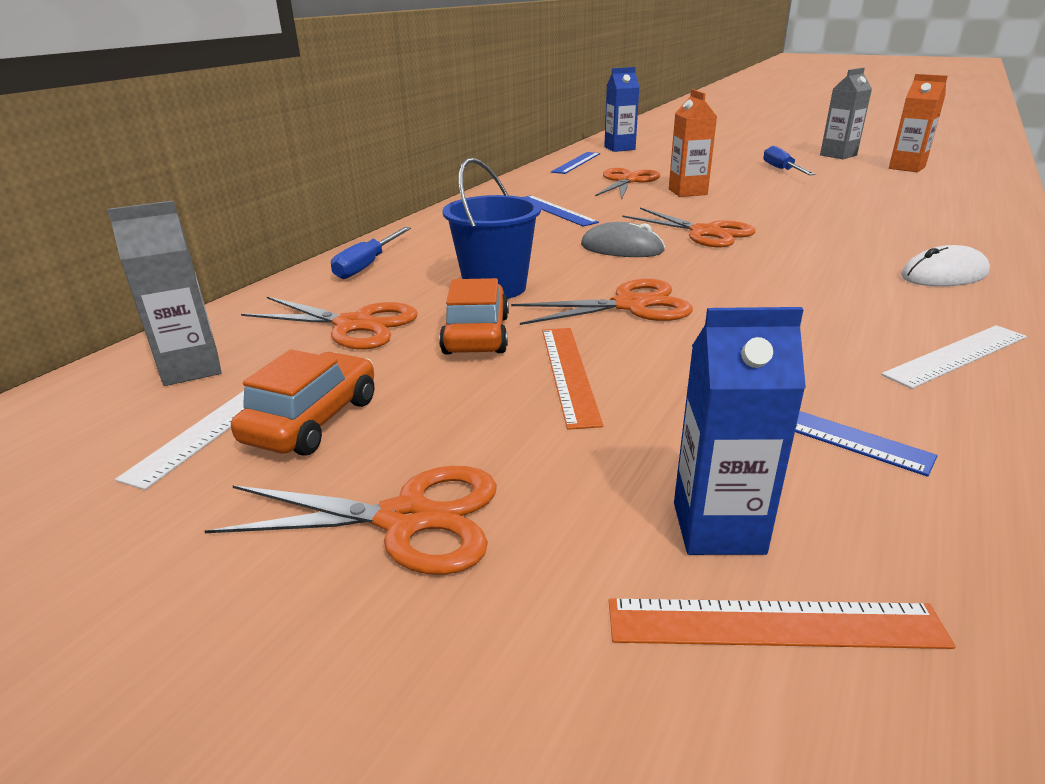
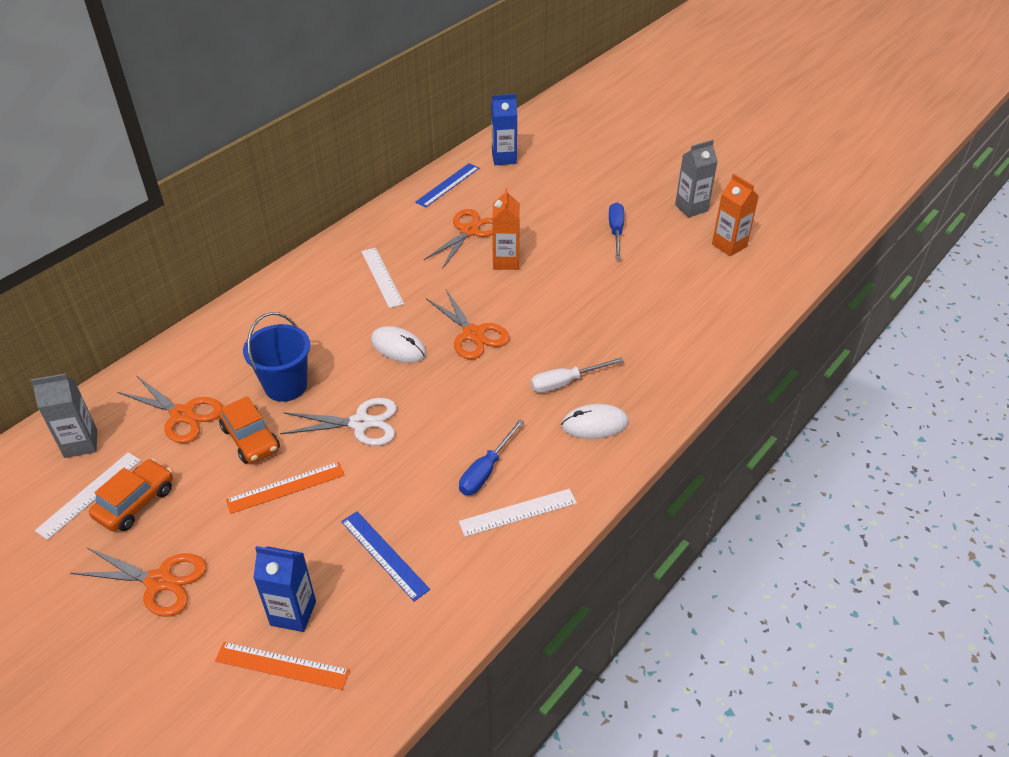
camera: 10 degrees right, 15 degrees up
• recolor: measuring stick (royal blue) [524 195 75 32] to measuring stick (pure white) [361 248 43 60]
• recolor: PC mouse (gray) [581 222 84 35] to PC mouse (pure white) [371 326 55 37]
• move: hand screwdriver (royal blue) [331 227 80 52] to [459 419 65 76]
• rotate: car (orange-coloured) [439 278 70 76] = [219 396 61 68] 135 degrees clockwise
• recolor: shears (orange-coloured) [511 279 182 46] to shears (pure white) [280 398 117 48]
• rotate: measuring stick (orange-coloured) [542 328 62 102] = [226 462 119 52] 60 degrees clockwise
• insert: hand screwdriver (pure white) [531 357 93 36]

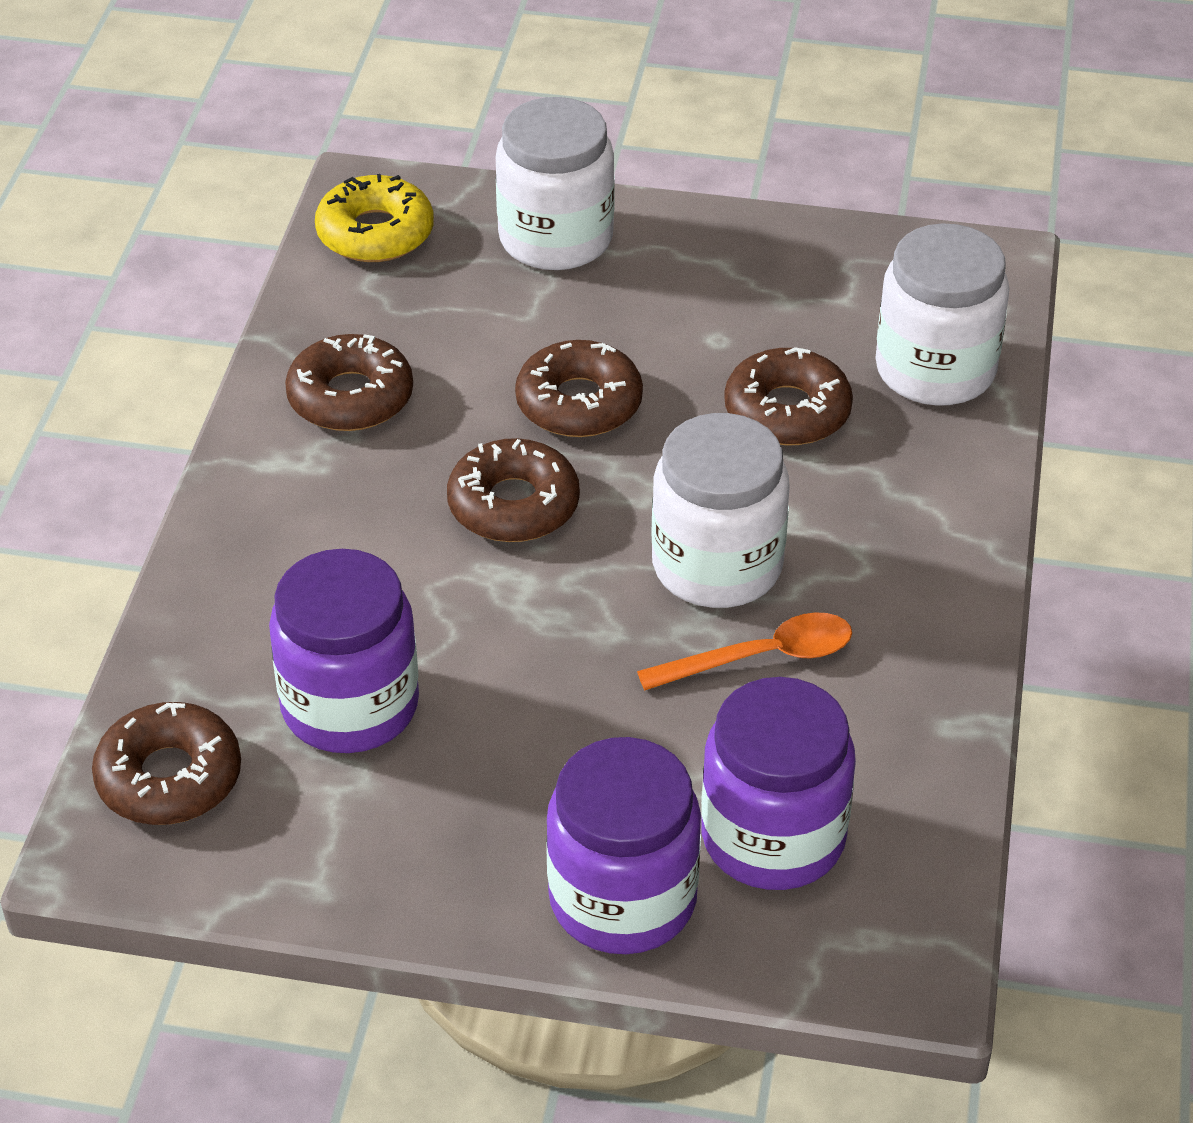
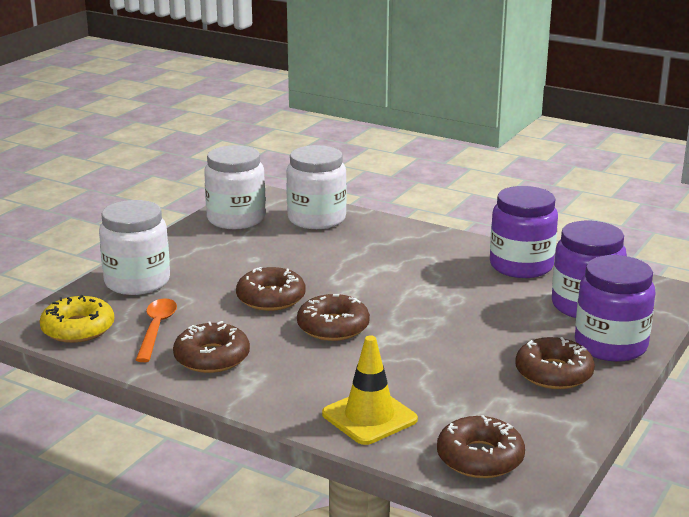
camera: 70 degrees left, 20 degrees down
• move: doughnut (brown) [724 347 129 98] to [515 337 80 52]
• move: jam jar (pure white) [652 413 138 195] to [204 145 62 84]
• move: jam jar (royal purple) [269 549 150 204] to [490 186 68 92]
• move: teaspoon (orange-coloured) [637 612 215 78] to [136 298 41 64]
• insert: traffic cone (yellow) [322 335 96 110]

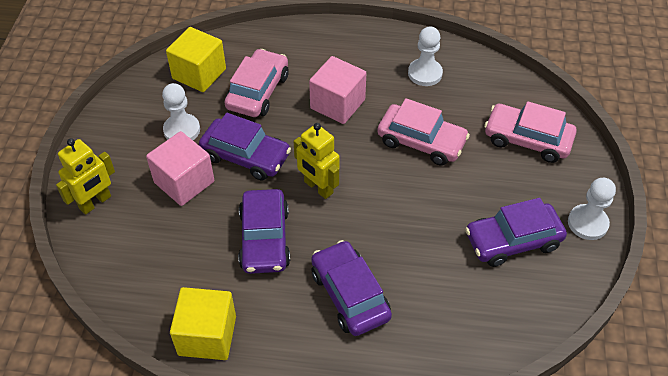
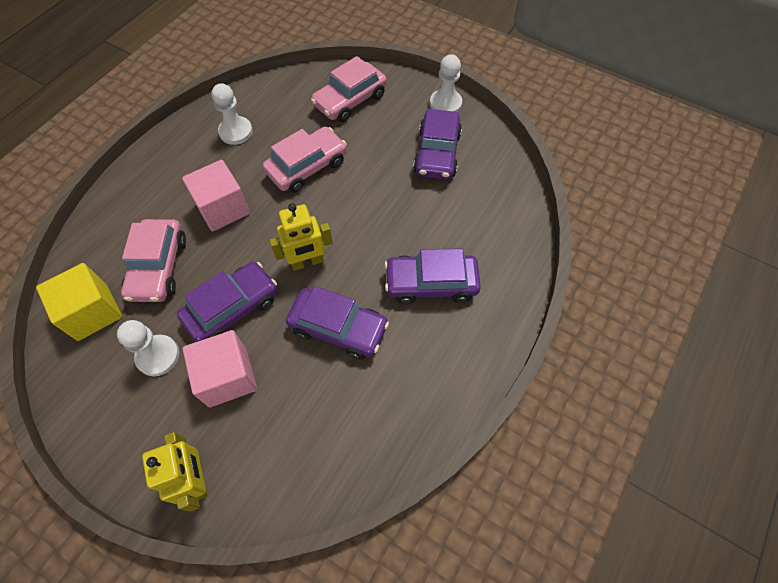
camera: 65 degrees left, 10 degrees up
• rotate: car (pink) [224 49 65 68] = [121 219 65 83] 135 degrees counterclockwise
• delete: cube (yellow) [170 287 66 73]

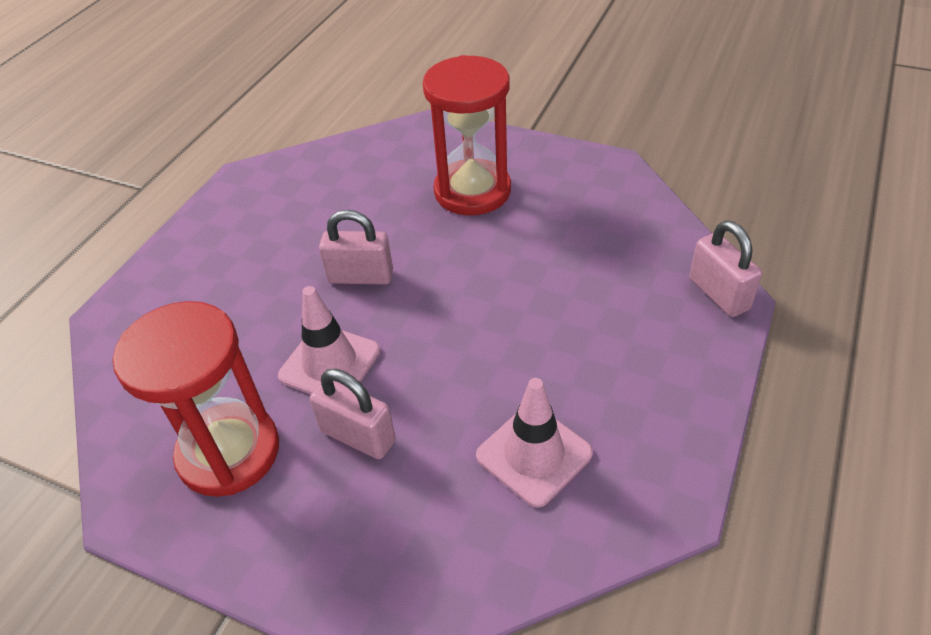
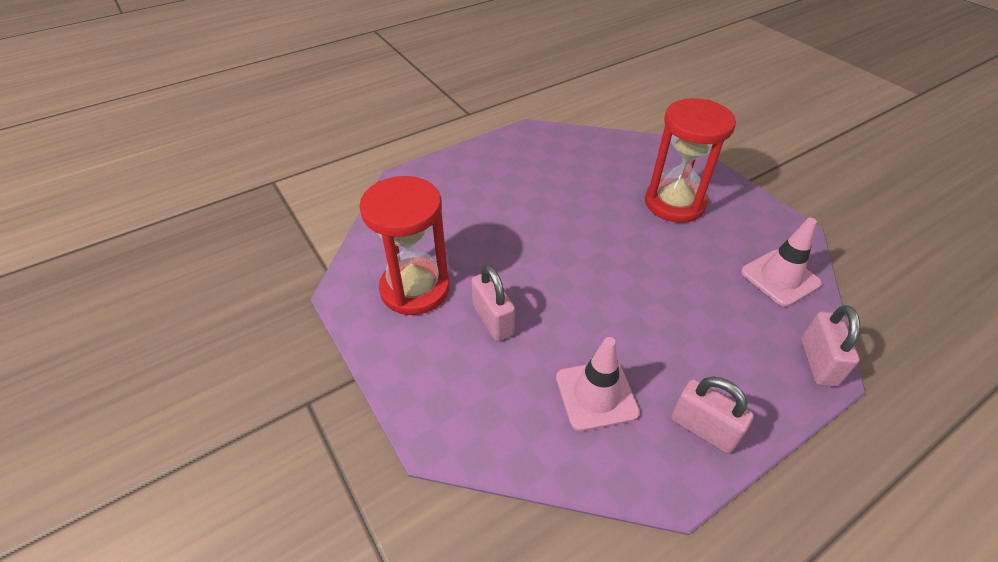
camera: 30 degrees right, 0 degrees up
• move: small lock (pink) [319 210 74 75] to [671 377 83 77]
• move: traffic cone (pink) [278 286 102 108] to [741 218 81 89]

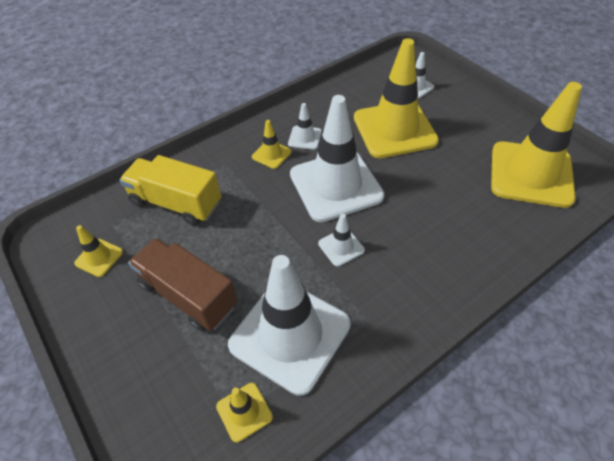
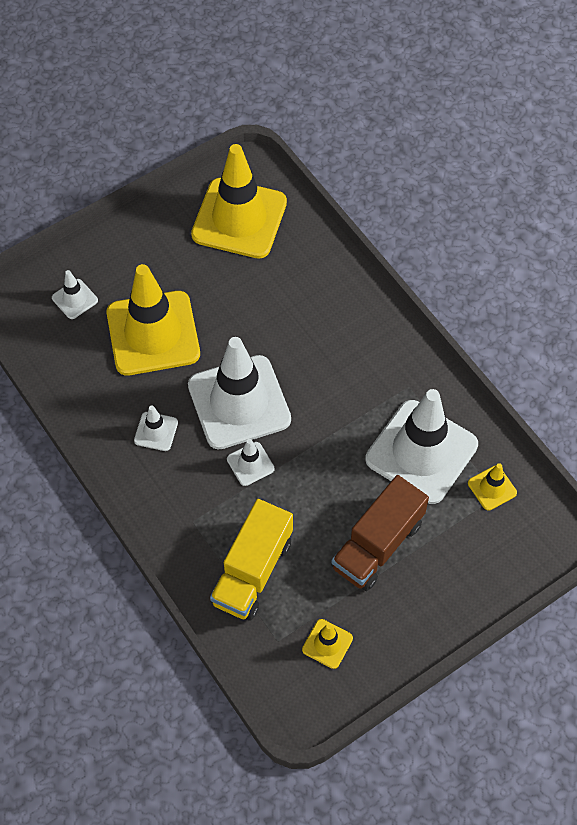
camera: 90 degrees left, 10 degrees up
• delete: traffic cone (yellow) [252 120 40 49]
• move: traffic cone (pure white) [318 214 47 53] to [227 439 48 47]

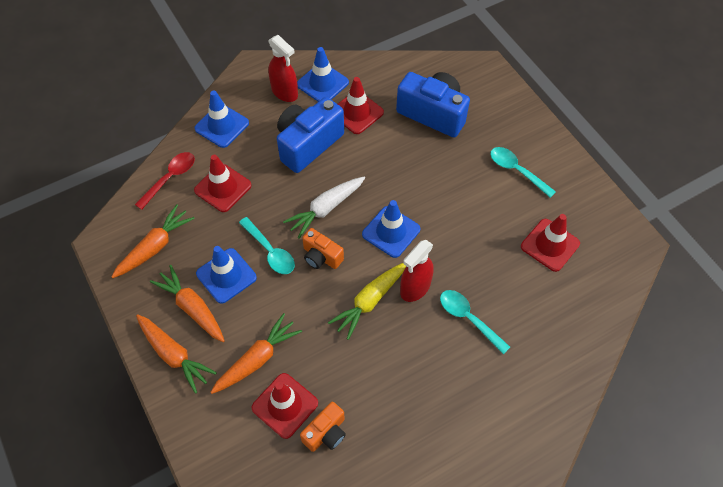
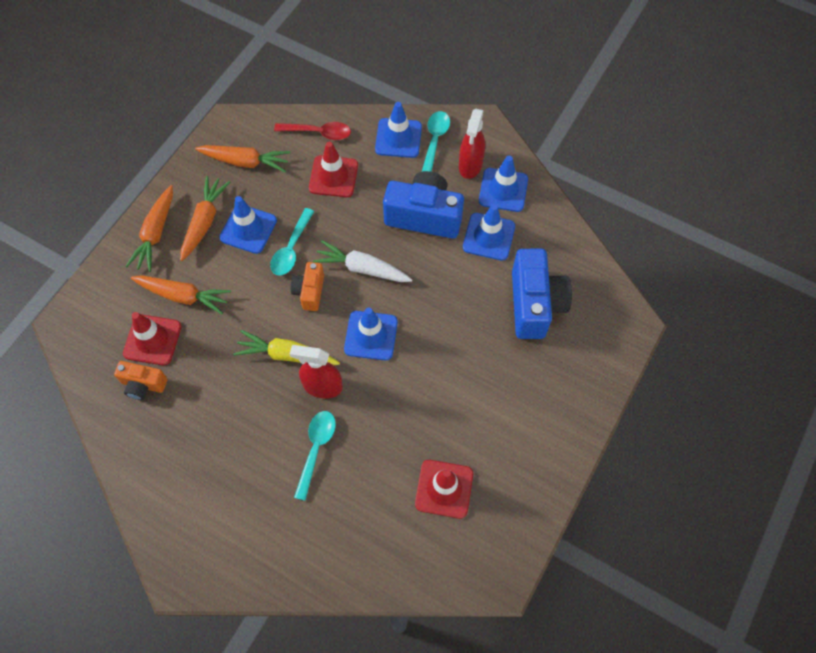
camera: 60 degrees right, 5 degrees up
• recolor: traffic cone (red) [338 77 46 57] to traffic cone (royal blue) [463 204 52 57]
• move: teaspoon (aqua) [490 147 66 51] to [422 111 28 61]

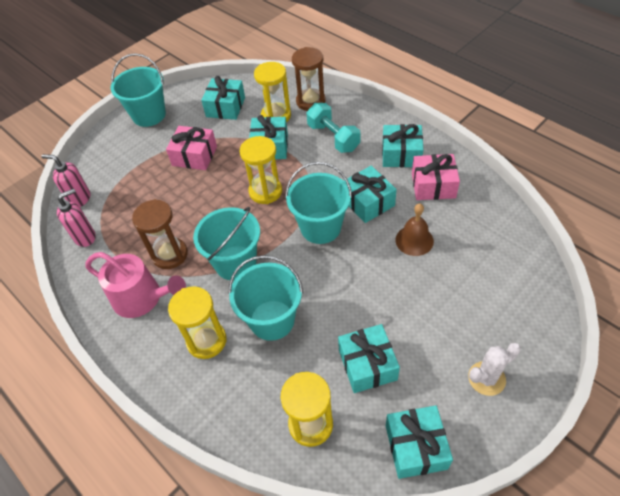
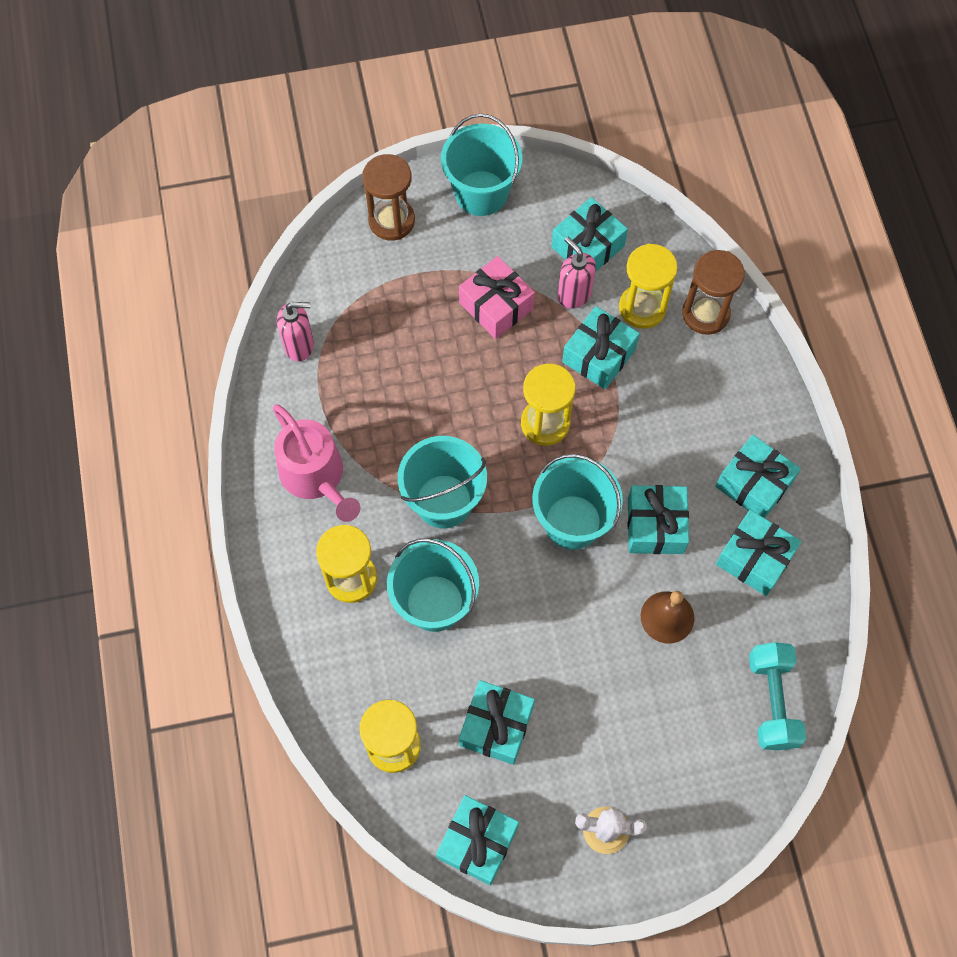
camera: 30 degrees right, 15 degrees up
• move: hand weight (aqua) [306 103 54 50] to [749 642 57 108]
• move: pump bottle (pink) [42 154 48 53] to [558 237 38 72]
• recolor: wrapped gift (pink) [412 154 48 46] to wrapped gift (aqua) [716 510 86 86]
• move: sandglass (brown) [132 199 56 70] to [362 154 53 87]

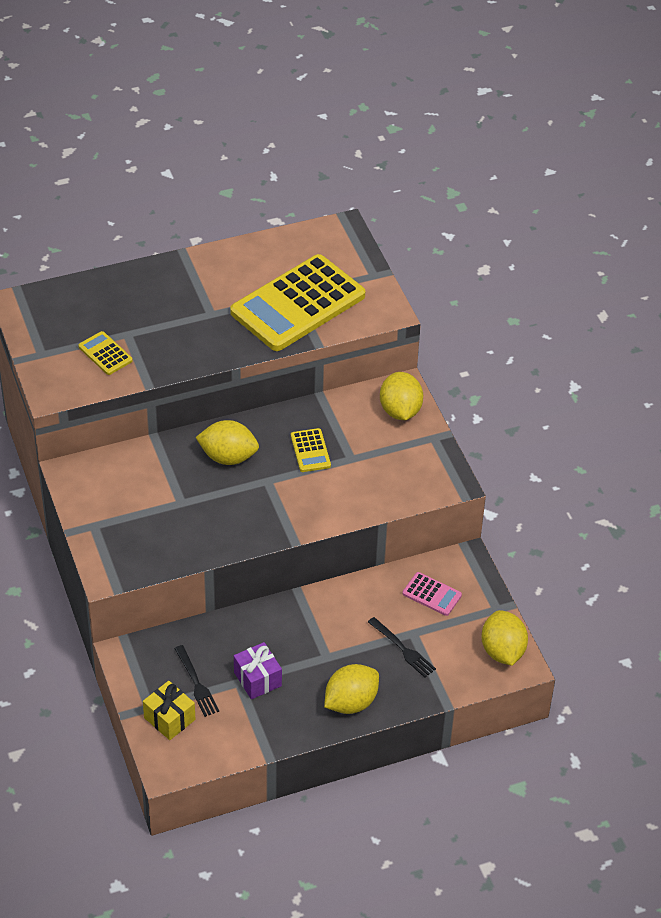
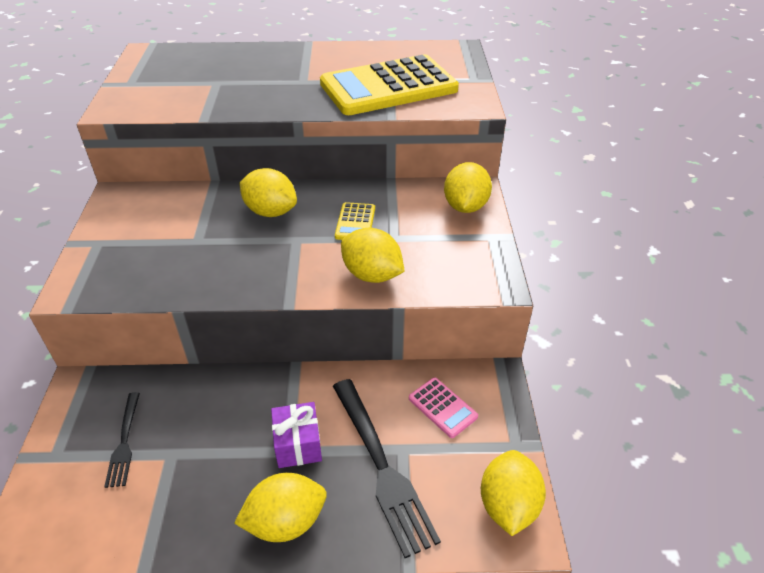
camera: 20 degrees right, 5 degrees down
• delete: calculator (yellow) [78 331 55 44]
• resize: fork (black) [368 617 68 60] = [333 379 108 179] x1.83
• move: wrapped gift (royal purple) [234 642 48 57] to [271 402 51 66]
• delete: wrapped gift (yellow) [143 681 52 59]
• insert: citrus fruit (yellow) [341 228 64 55]

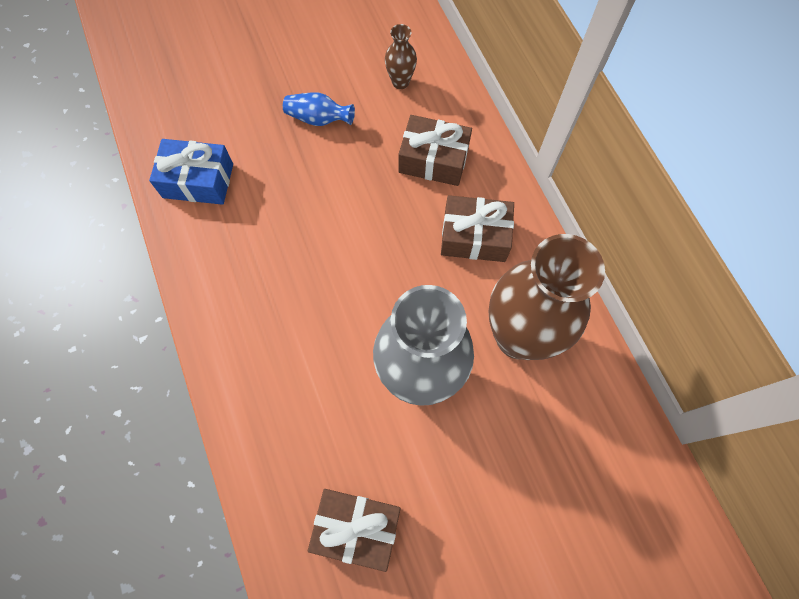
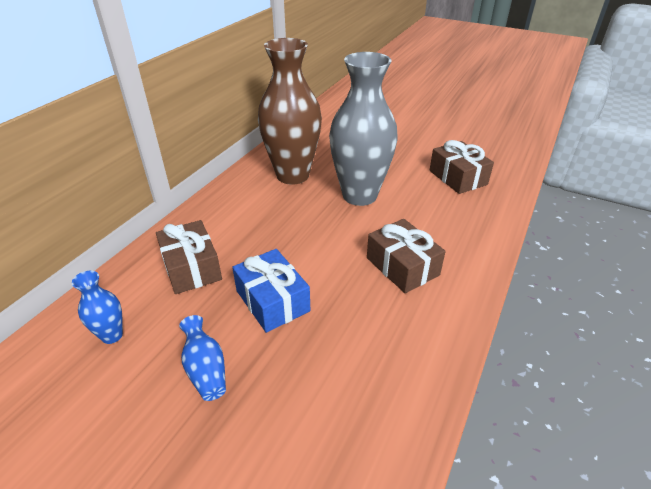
camera: 130 degrees left, 30 degrees down
• recolor: vase (brown) [385 24 32 65] to vase (royal blue) [72 271 51 73]
• move: wrapped gift (royal blue) [149 139 84 66] to [232 249 78 84]
• move: wrapped gift (brown) [441 195 73 67] to [367 219 79 74]

